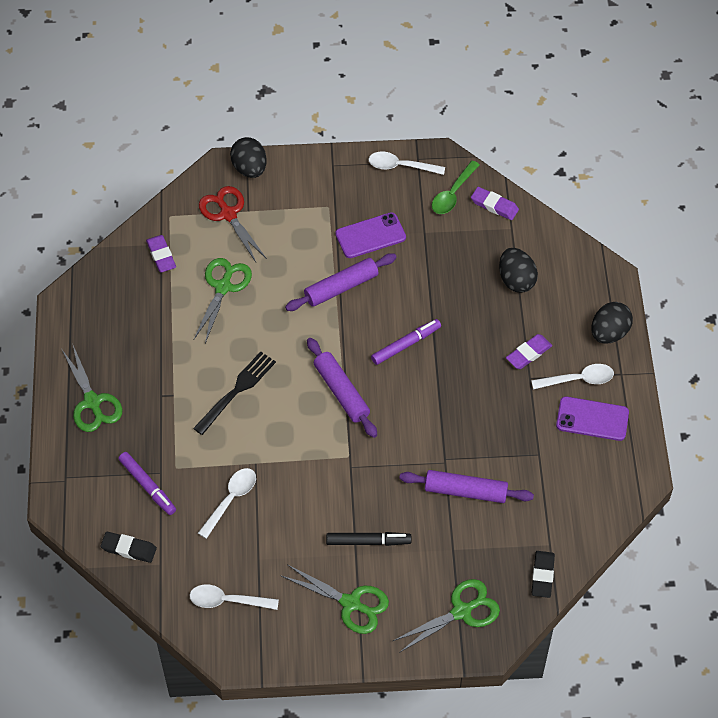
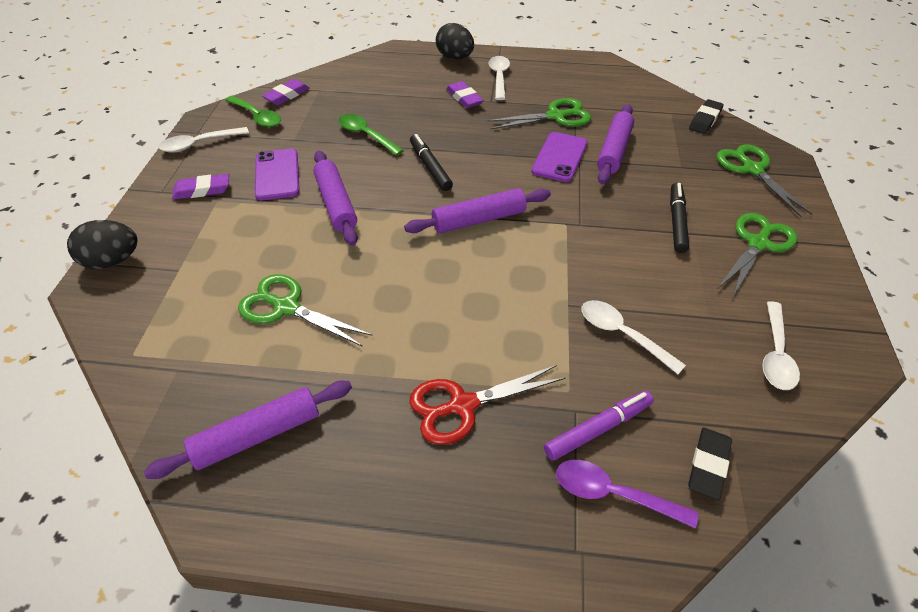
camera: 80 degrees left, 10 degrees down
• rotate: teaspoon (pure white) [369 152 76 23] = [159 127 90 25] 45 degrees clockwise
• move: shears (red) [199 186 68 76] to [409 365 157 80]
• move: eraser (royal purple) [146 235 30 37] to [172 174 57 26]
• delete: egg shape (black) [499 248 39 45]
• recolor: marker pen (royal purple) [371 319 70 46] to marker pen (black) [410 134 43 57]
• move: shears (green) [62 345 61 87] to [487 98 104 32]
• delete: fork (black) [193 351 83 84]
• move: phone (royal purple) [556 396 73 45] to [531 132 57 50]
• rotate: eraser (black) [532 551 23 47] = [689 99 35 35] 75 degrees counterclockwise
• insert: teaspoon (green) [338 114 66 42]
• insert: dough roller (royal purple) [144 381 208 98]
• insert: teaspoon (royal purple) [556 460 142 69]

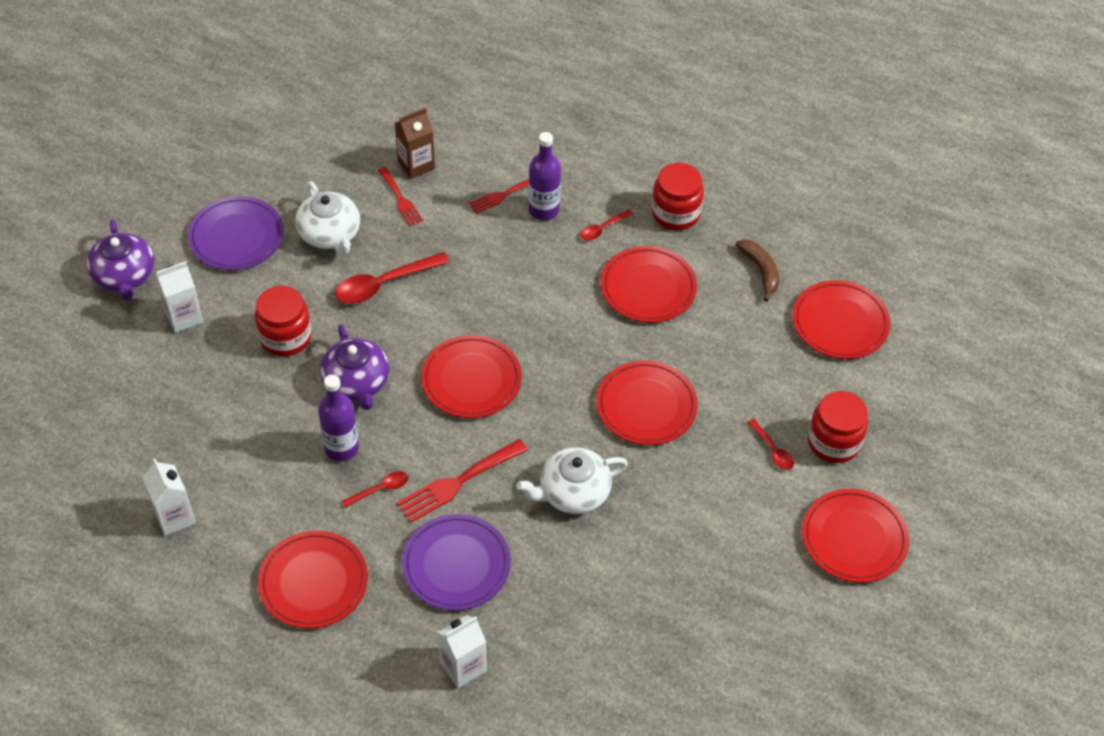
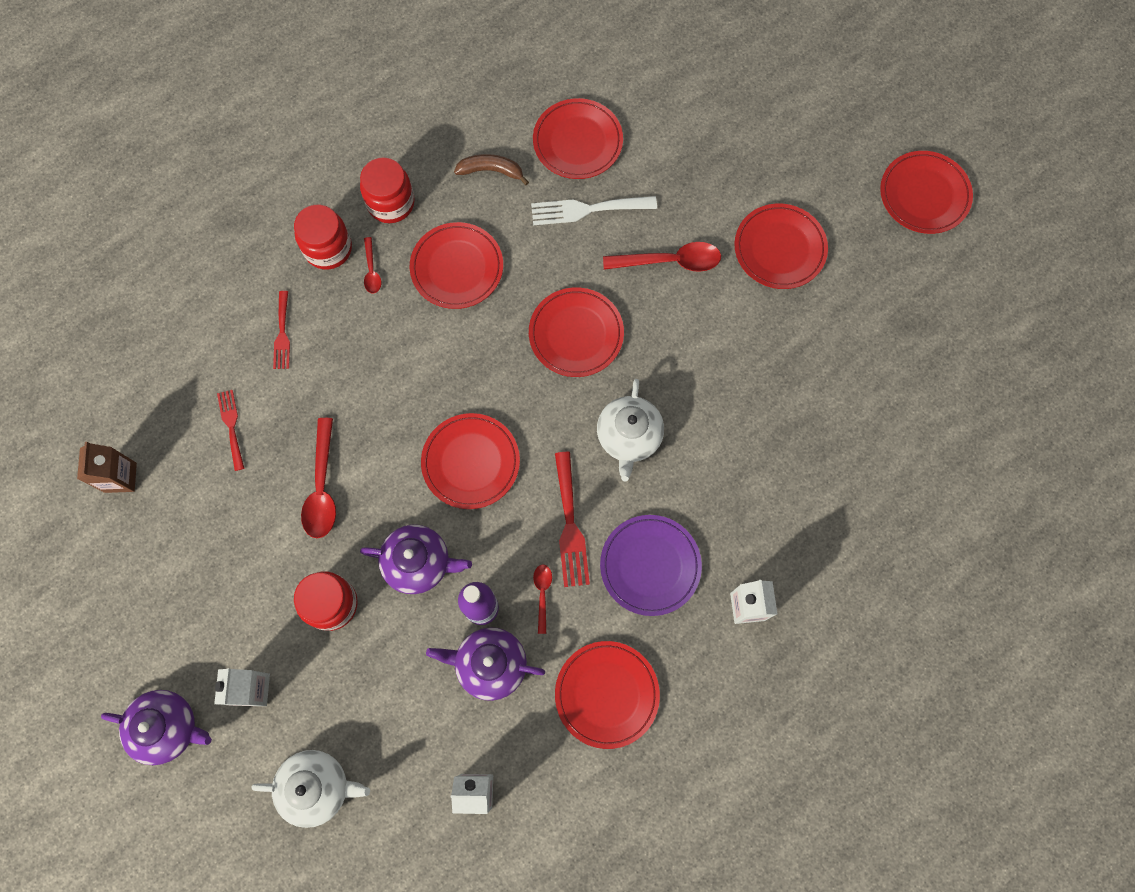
camera: 60 degrees left, 20 degrees up
• move: juice carton (brown) [395 108 40 71] to [77 442 60 51]
• delete: flask (royal purple) [528 132 33 88]
• rotate: fork (red) [378 167 45 59] = [217 390 27 81] 105 degrees counterclockwise
• move: china teapot (pure white) [295 181 65 74] to [252 750 118 78]
• delete: plate (royal purple) [188 196 96 74]
• move: jam jar (red) [808 391 60 72] to [294 205 58 65]
• resize: teaspoon (red) [747 419 47 51] = [603 242 118 30] x1.87
• insert: plate (red) [880 151 93 83]
• insert: fork (pure white) [531 196 126 29]
• insert: china teapot (royal purple) [426 627 119 74]

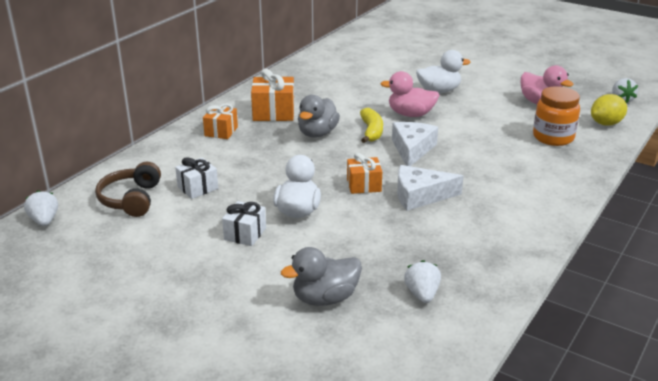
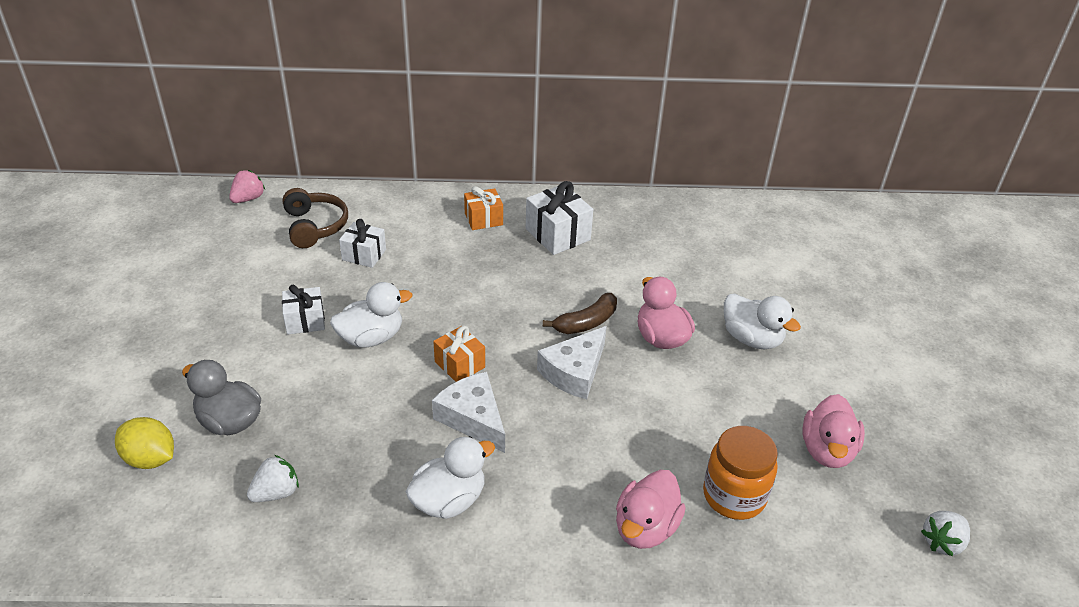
camera: 55 degrees right, 10 degrees up
• recolor: wrapped gift (orange-coloured) [251 69 43 52] to wrapped gift (pure white) [526 181 67 74]
• move: citrus fruit (yellow) [591 94 36 31] to [115 417 59 52]
• delete: rubber duck (gray) [298 95 42 43]
• recolor: toy banana (yellow) [360 108 23 35] to toy banana (brown) [543 293 74 41]
• rotate: cheese wedge (pure white) [392 122 46 44] = [537 326 70 73] 150 degrees clockwise
• rotate: headphones (brown) [95 162 66 55] = [283 188 65 60] 105 degrees clockwise
• recolor: toy strawberry (pure white) [24 190 34 36] to toy strawberry (pink) [229 170 36 33]
• insert: rubber duck (pure white) [406 436 89 83]
• insert: rubber duck (pink) [616 470 70 79]

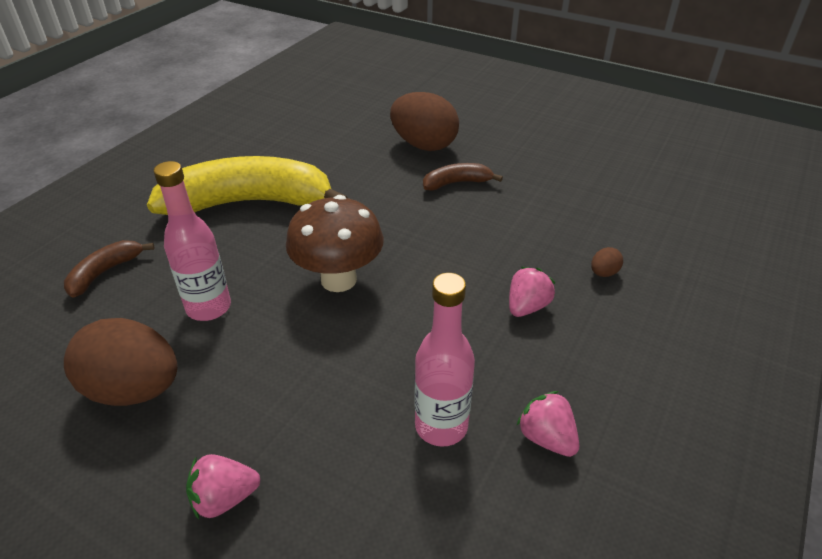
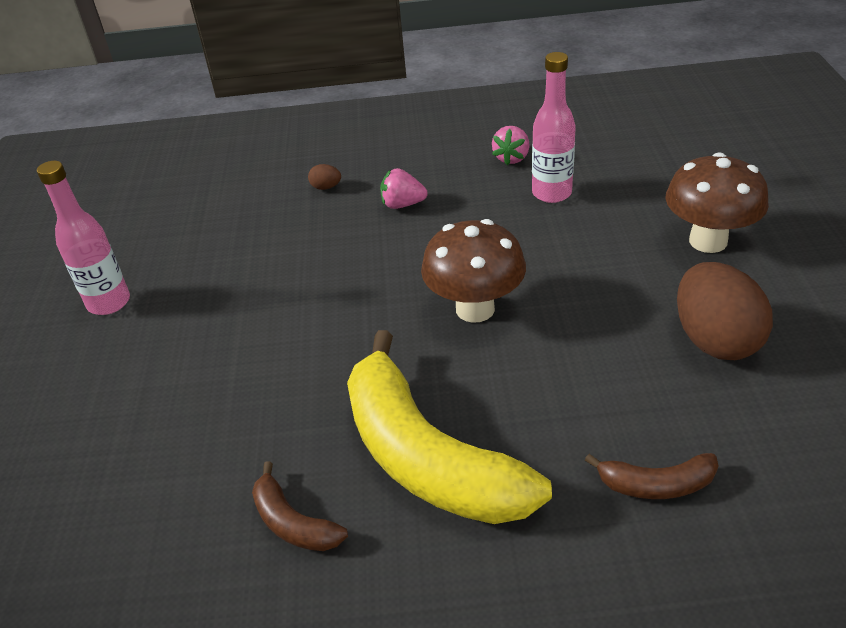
camera: 120 degrees left, 0 degrees up
• delete: egg shape (brown) [390 92 69 59]
• move: flask (pink) [154 161 77 160] to [37 161 93 154]
• move: toy banana (brown) [423 163 80 28] to [252 461 96 90]
• replace: toy strawberry (pink) [186 454 74 65] to mushroom (brown) [665 152 104 101]

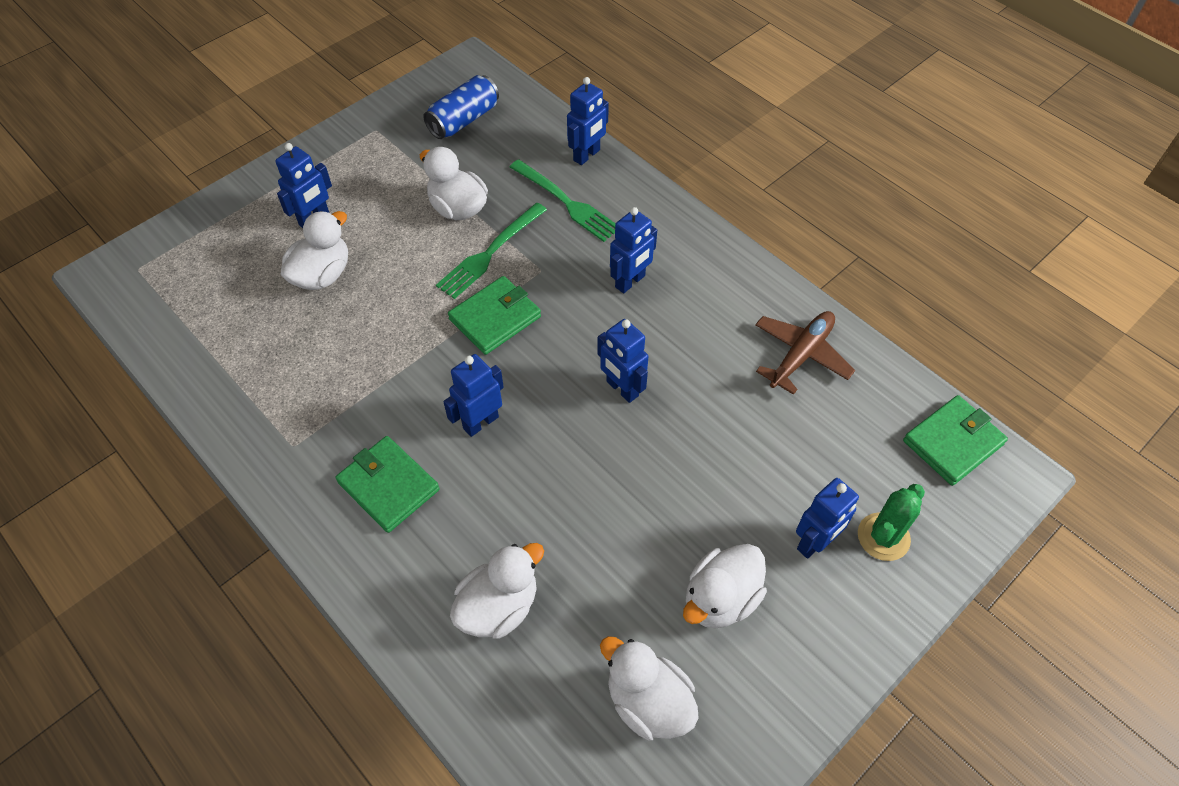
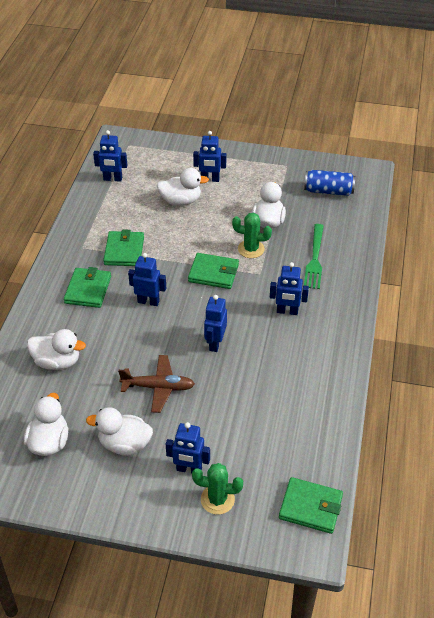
camera: 55 degrees right, 10 degrees down
• move: robot (royal blue) [567 77 42 88] to [93 130 34 52]
• replace: fork (green) [436 203 111 96] to prickly plant (green) [232 213 40 45]
• move: plane (brown) [755 311 100 84] to [118 355 77 58]
• insert: wallet (green) [103 229 41 37]

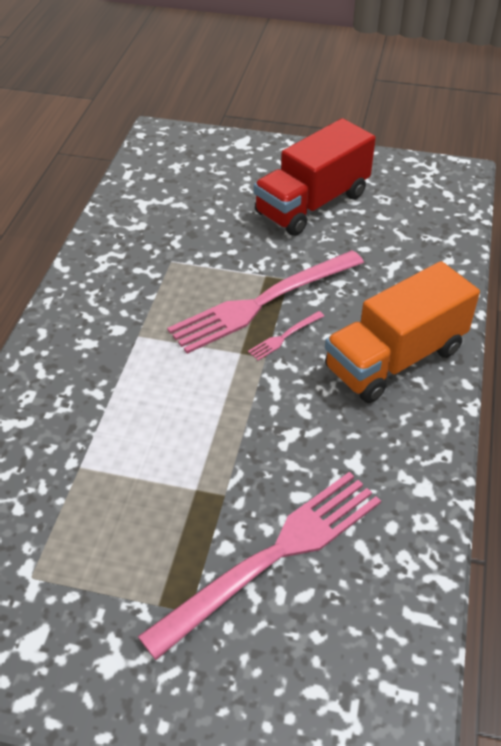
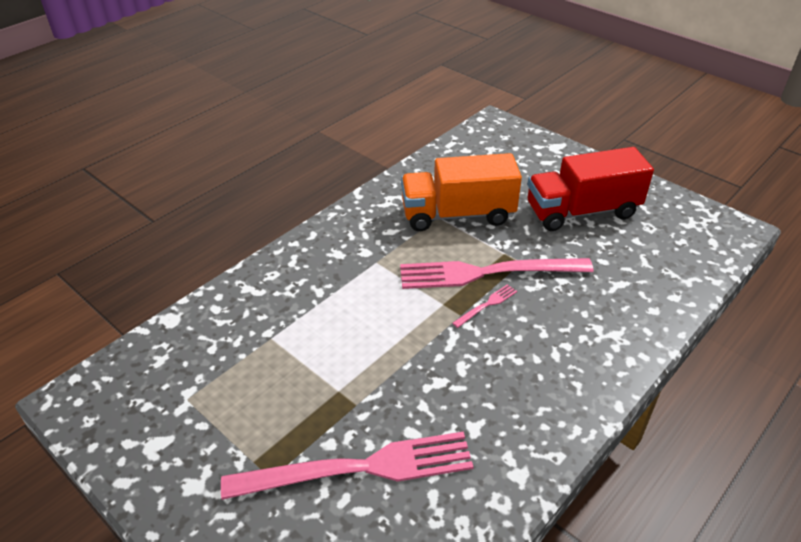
camera: 30 degrees right, 5 degrees down
• move: lorry (orange-coloured) [325 261 155 142] to [401 153 121 78]
• rotate: fork (pink) [248 311 76 50] = [452 284 65 44] 150 degrees clockwise

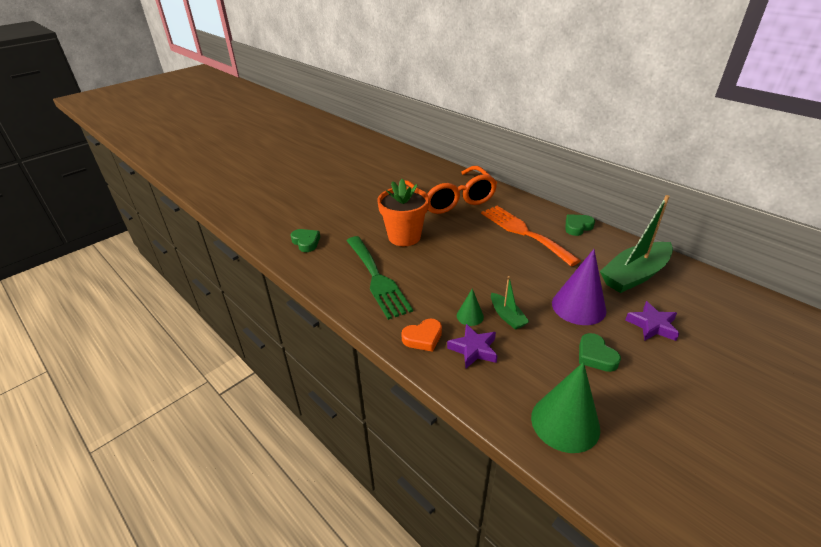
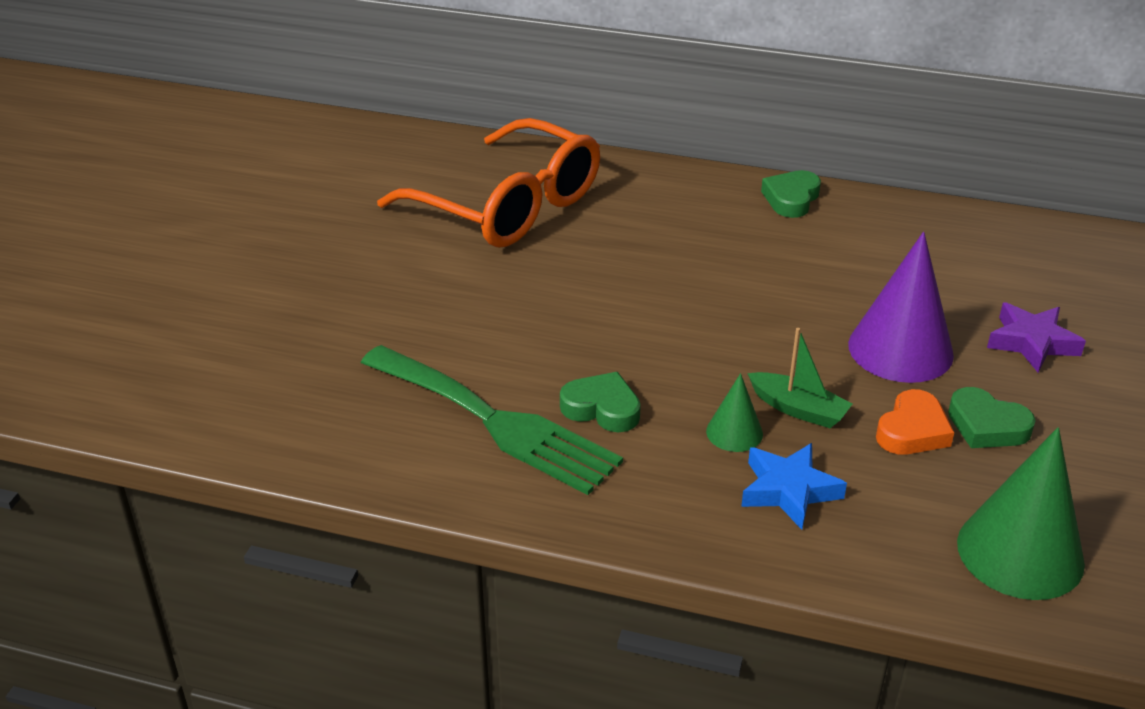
camera: 30 degrees left, 0 degrees up
• delete: potted plant (orange-coloured) [378 179 51 67]
• delete: boat (green) [600 195 73 98]
• delete: fork (orange-coloured) [481 206 100 60]
• move: love heart (green) [291 229 29 23] to [560 372 81 60]
• move: love heart (orange-coloured) [401 319 41 33] to [876 389 78 66]
• recolor: star (royal purple) [447 324 51 44] to star (royal blue) [741 443 106 87]

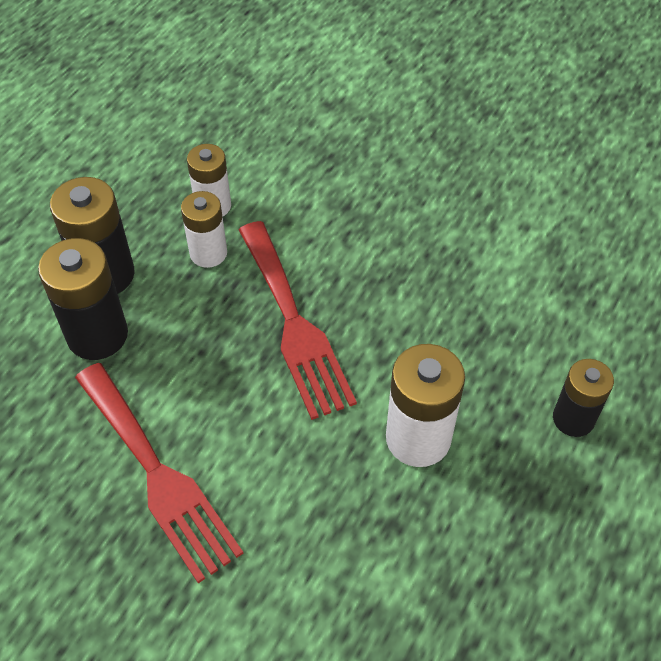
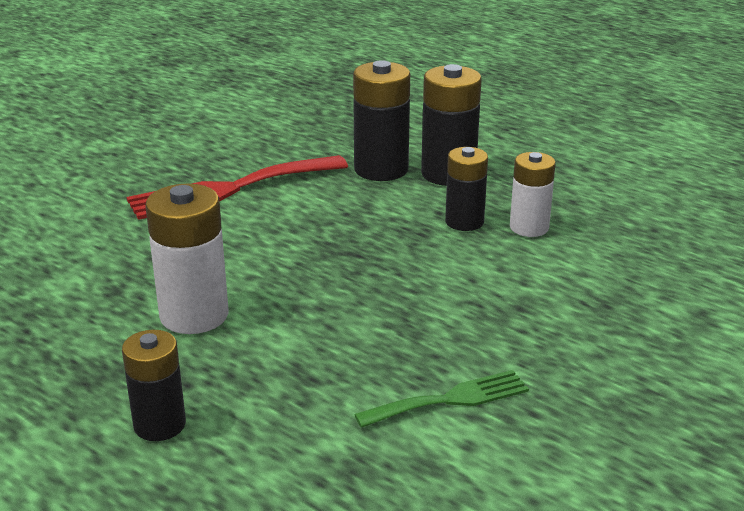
camera: 100 degrees right, 25 degrees down
• recolor: AA battery (pure white) [181 191 46 77] to AA battery (black) [445 147 43 84]
• delete: fork (red) [239 221 118 199]
• insert: fork (green) [354 370 175 58]

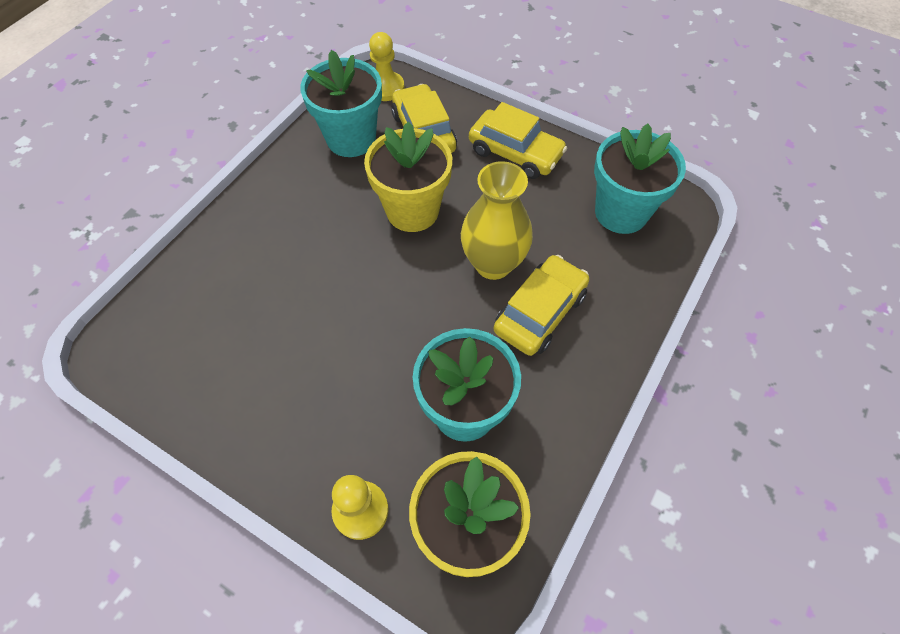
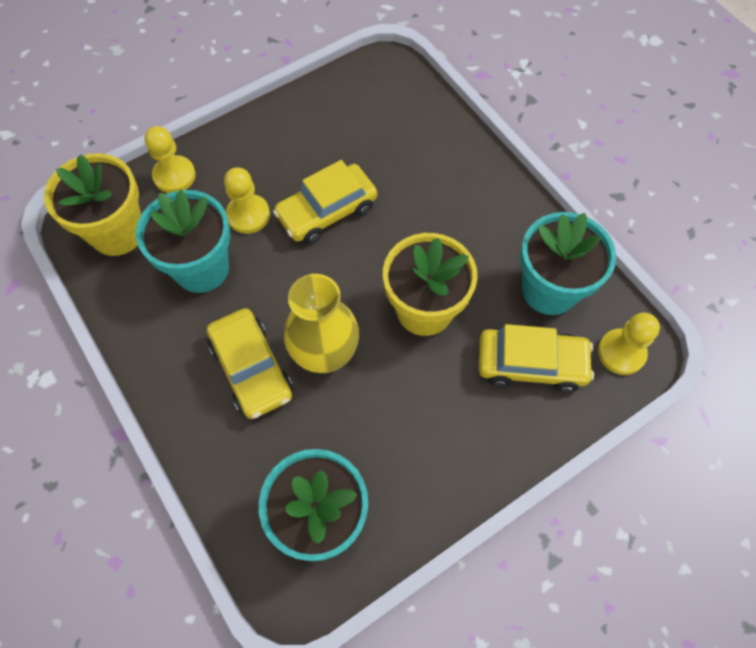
camera: 115 degrees right, 5 degrees up
• move: car (yellow) [469 102 98 77] to [273 160 104 84]
• insert: chess pawn (yellow) [224 167 46 67]

